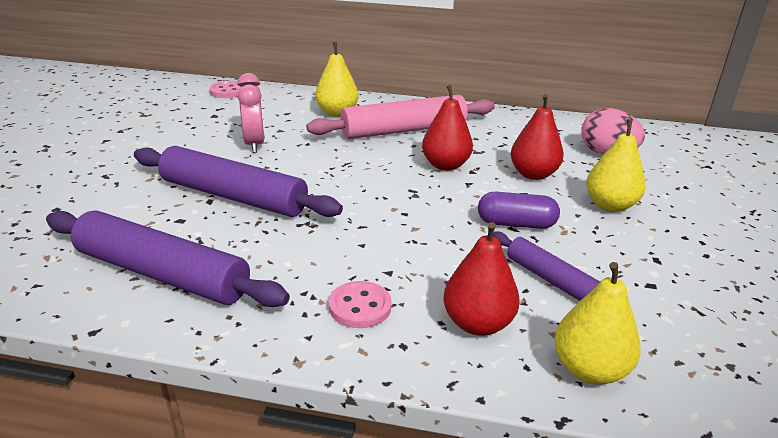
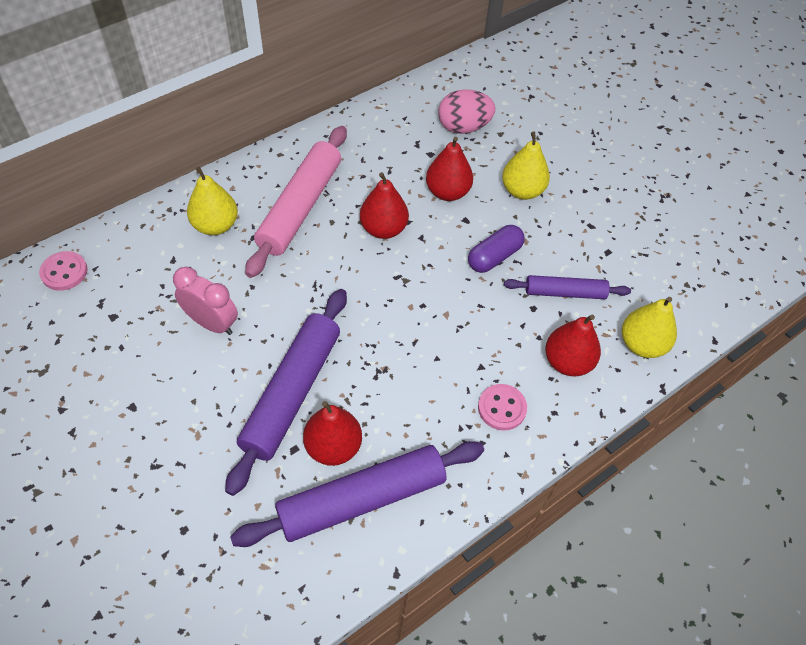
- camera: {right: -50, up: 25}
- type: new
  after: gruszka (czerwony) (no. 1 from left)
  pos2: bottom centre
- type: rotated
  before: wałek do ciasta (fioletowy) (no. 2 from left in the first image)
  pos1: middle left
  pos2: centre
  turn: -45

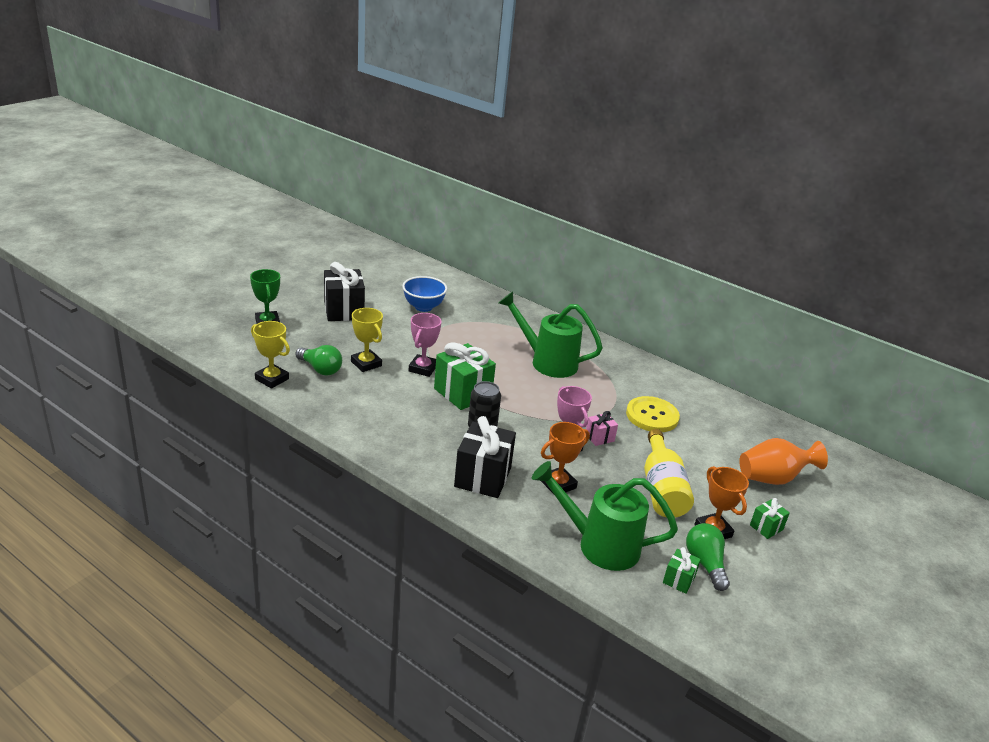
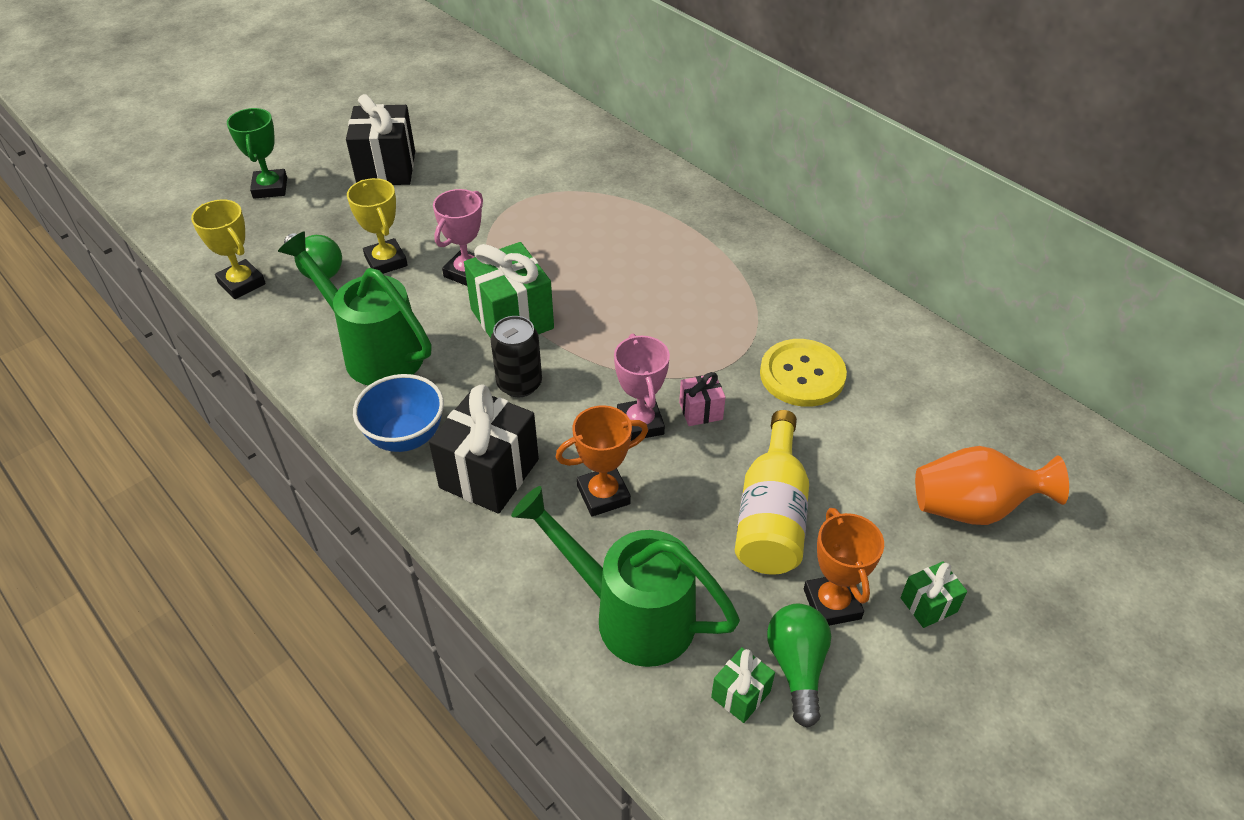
- camera: {right: 15, up: 15}
- type: shifted
  before: miska (niebieski)
  pos1: centre
  pos2: middle left
- type: shifted
  before: konewka (zielony) (no. 1 from left)
  pos1: centre
  pos2: middle left

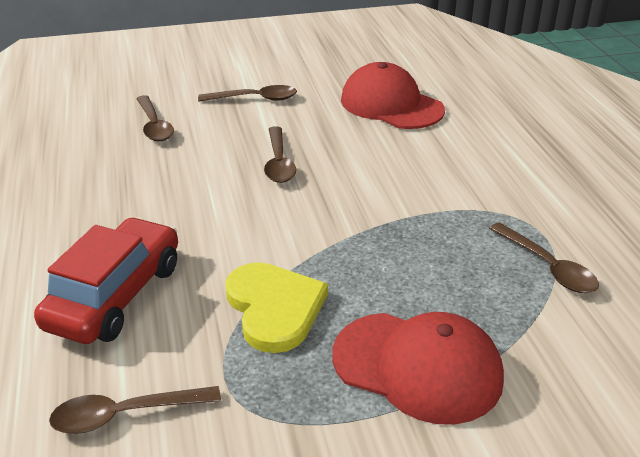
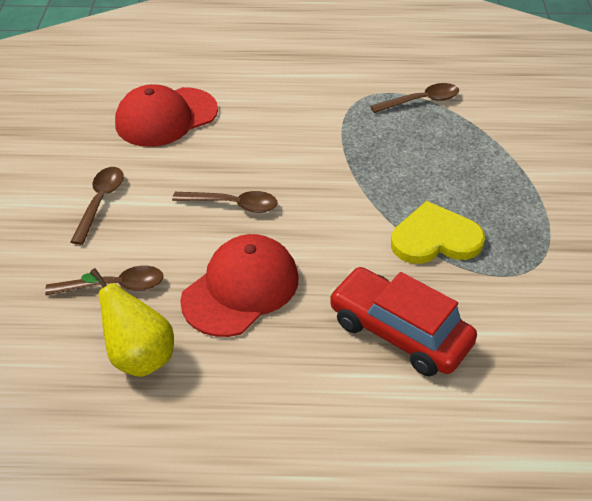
- camera: {right: -75, up: 10}
- type: gone
  before: łyżka (brązowy) (no. 1 from left)
  pos1: bottom left
- type: new
  after: gruszka (żółty)
  pos2: middle left
- type: shifted
  before: czapka (czerwony) (no. 2 from left)
  pos1: bottom centre
  pos2: centre

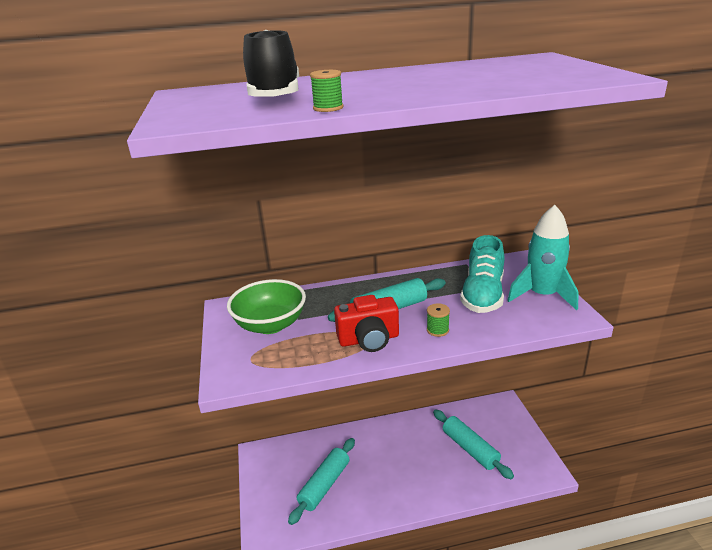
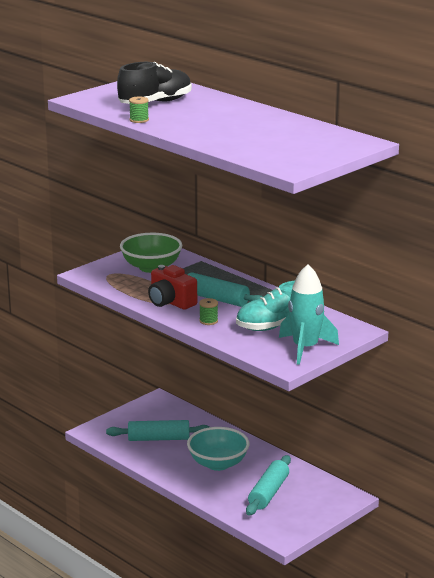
- camera: {right: 55, up: -5}
- type: new
  after: miska (turkusowy)
  pos2: bottom centre

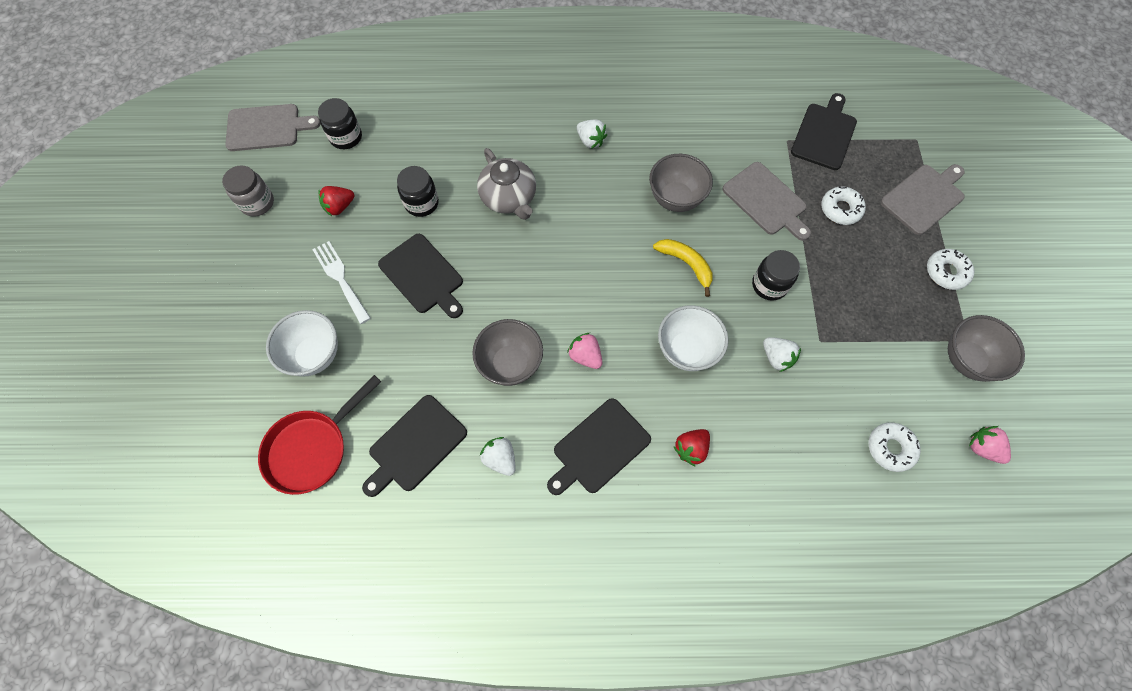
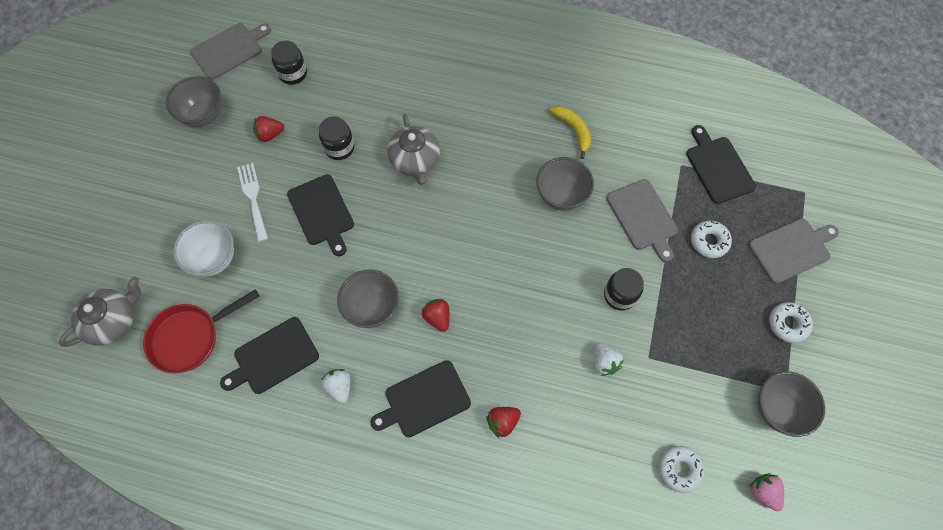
- camera: {right: 15, up: 0}
- type: gone
  before: truskawka (biały) (no. 2 from left)
  pos1: top centre
- type: gone
  before: miska (biały) (no. 2 from left)
  pos1: centre
- type: new
  after: imbryk (szary) (no. 1 from left)
  pos2: middle left
- type: shifted
  before: banan (żółty)
  pos1: centre
  pos2: top centre
- type: swapped
  before: słoik (szary)
  after: miska (szary) (no. 1 from left)
  pos1: top left
  pos2: top left
- type: repainted
  before: truskawka (różowy) (no. 1 from left)
  after: truskawka (czerwony) (no. 2 from left)
  pos1: centre
  pos2: centre
- type: rotated
  before: deska do krojenia (szary) (no. 1 from left)
  pos1: top left
  pos2: top left
  turn: -45
- type: rotated
  before: deska do krojenia (czarny) (no. 4 from left)
  pos1: top right
  pos2: top right
  turn: -60

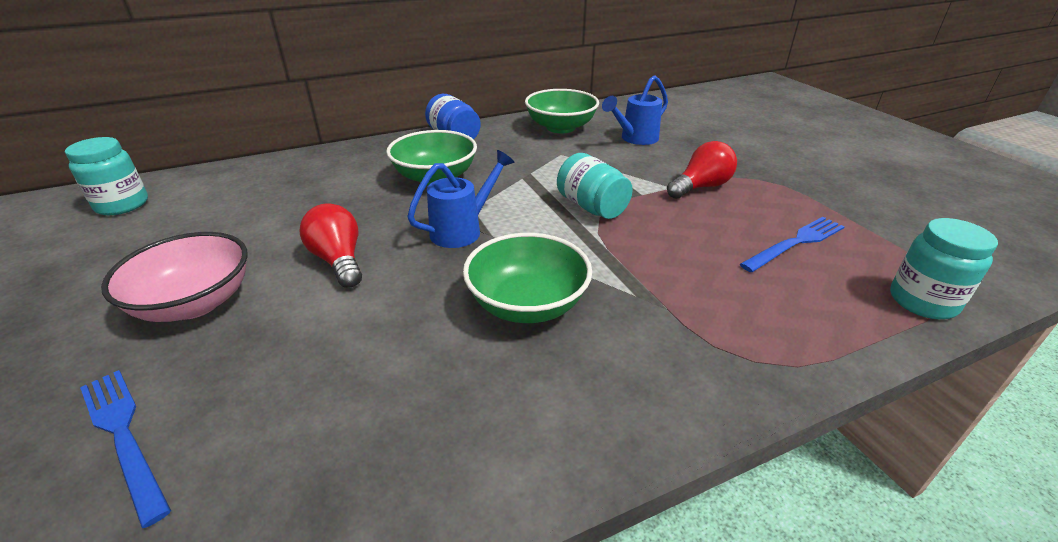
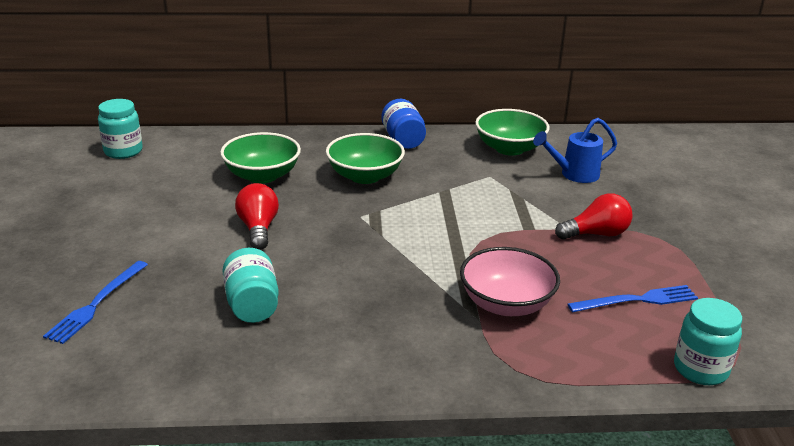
- camera: {right: 20, up: -5}
- type: gone
  before: konewka (niebieski) (no. 1 from left)
  pos1: centre
- type: shifted
  before: miska (różowy)
  pos1: middle left
  pos2: centre
- type: shifted
  before: miska (zielony) (no. 2 from left in the first image)
  after: miska (zielony) (no. 1 from left)
  pos1: centre
  pos2: middle left
- type: shifted
  before: słoik (turkusowy) (no. 2 from left)
  pos1: centre
  pos2: middle left
- type: rotated
  before: widelec (niebieski) (no. 1 from left)
  pos1: bottom left
  pos2: bottom left
  turn: -135

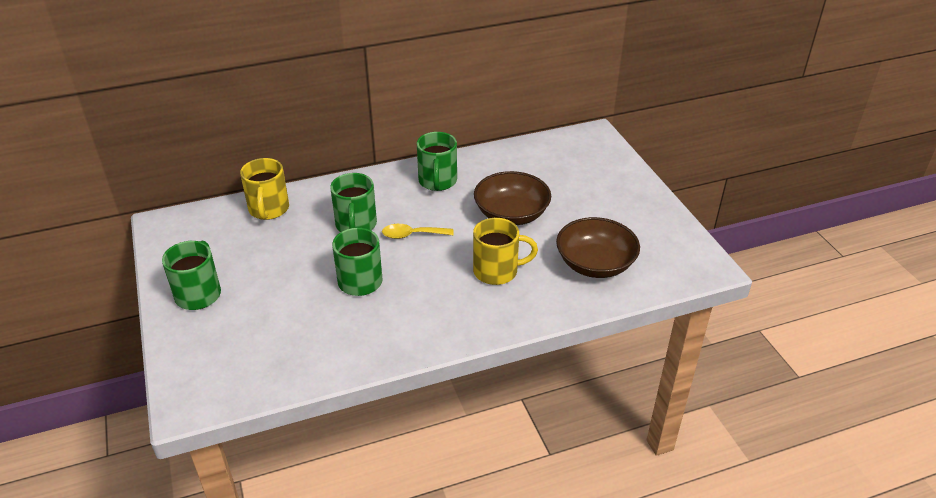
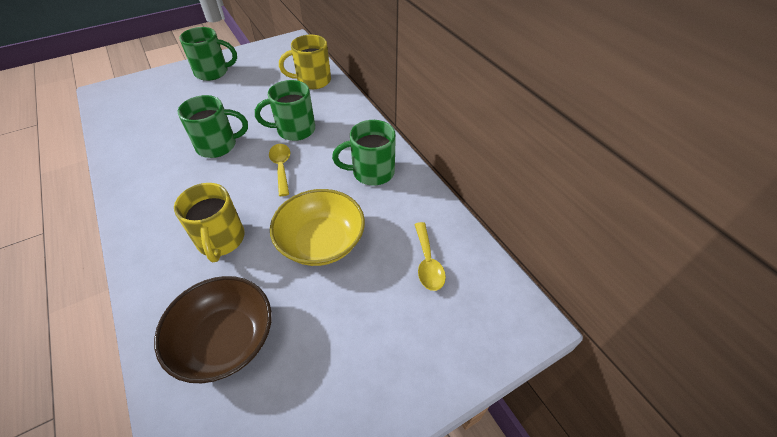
- camera: {right: 80, up: 10}
- type: new
  after: łyżka (żółty) (no. 2 from left)
  pos2: centre
- type: repainted
  before: miska (brązowy) (no. 1 from left)
  after: miska (żółty)
  pos1: centre
  pos2: centre

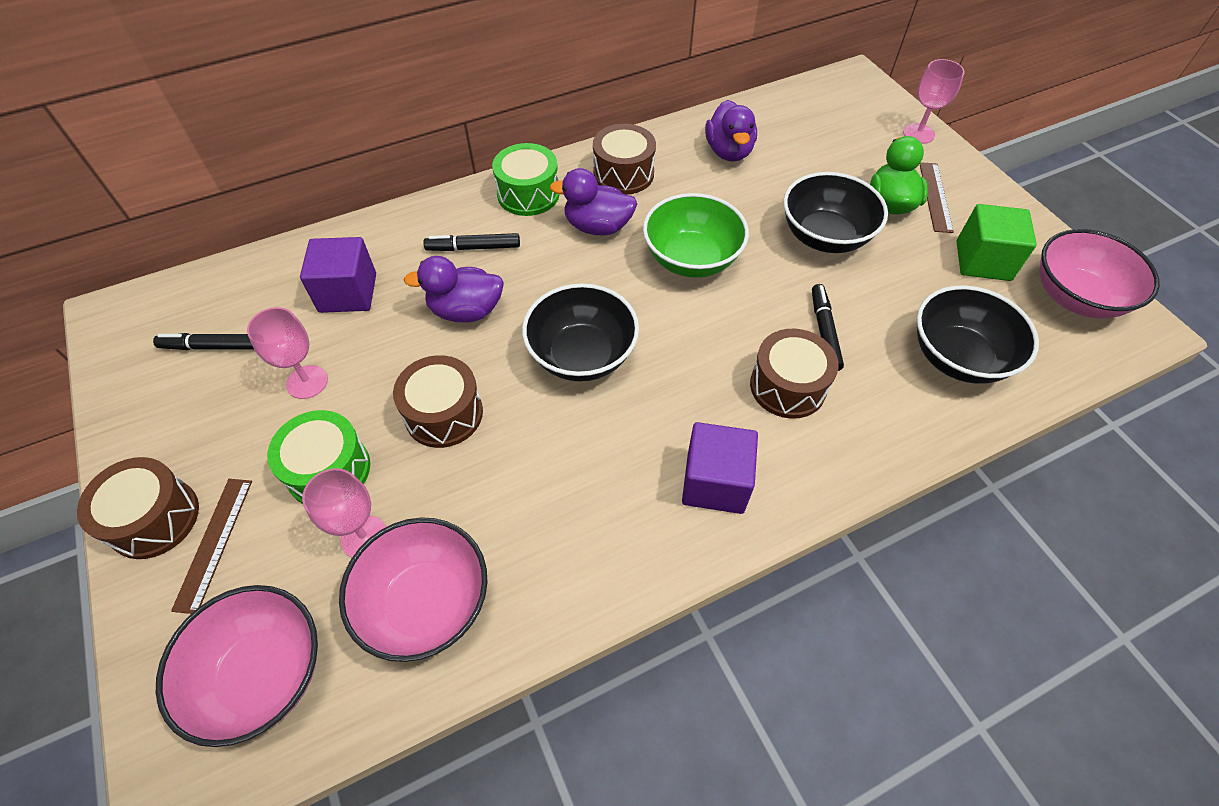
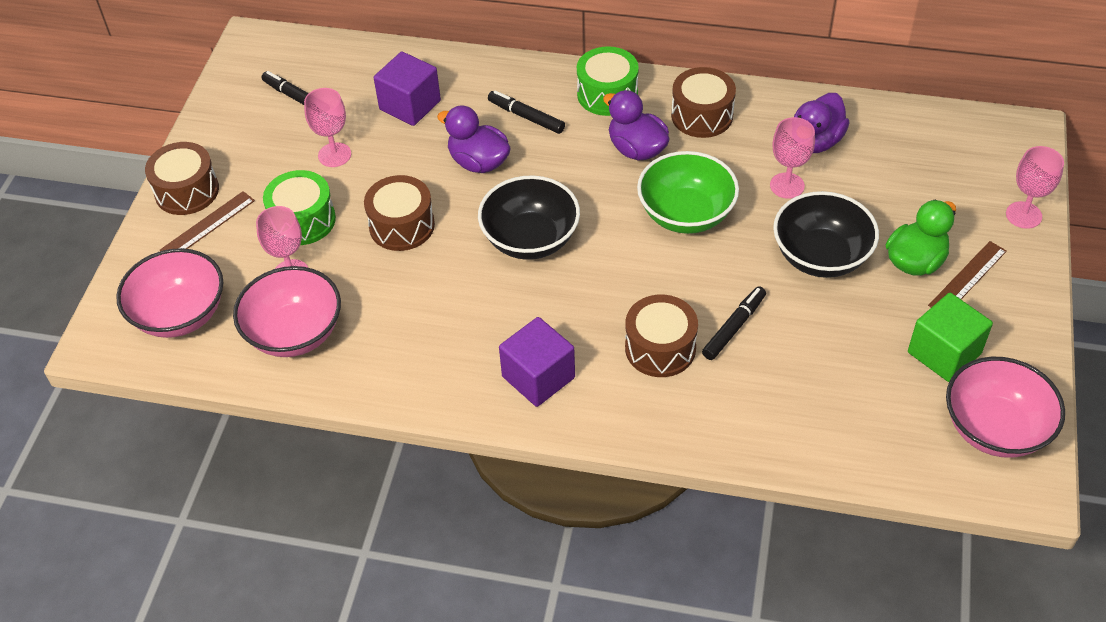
- camera: {right: 40, up: -5}
- type: gone
  before: miska (czarny) (no. 3 from left)
  pos1: middle right
- type: new
  after: kielich (różowy) (no. 3 from left)
  pos2: top right

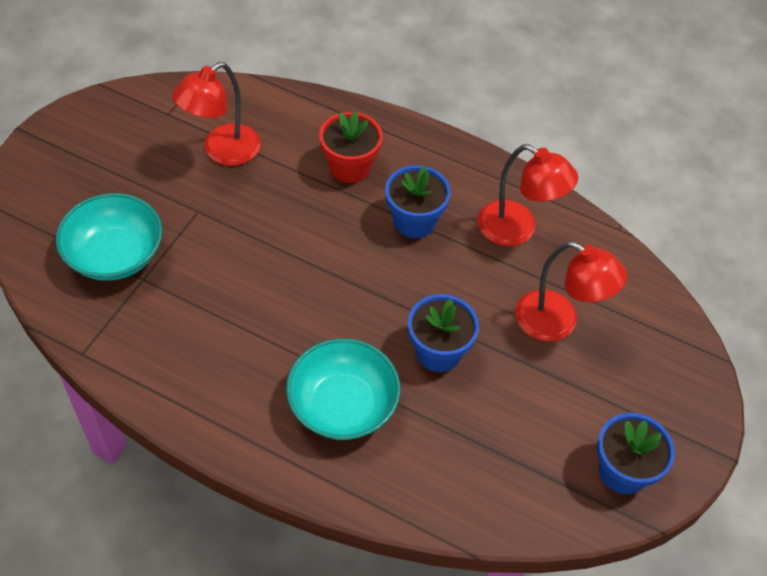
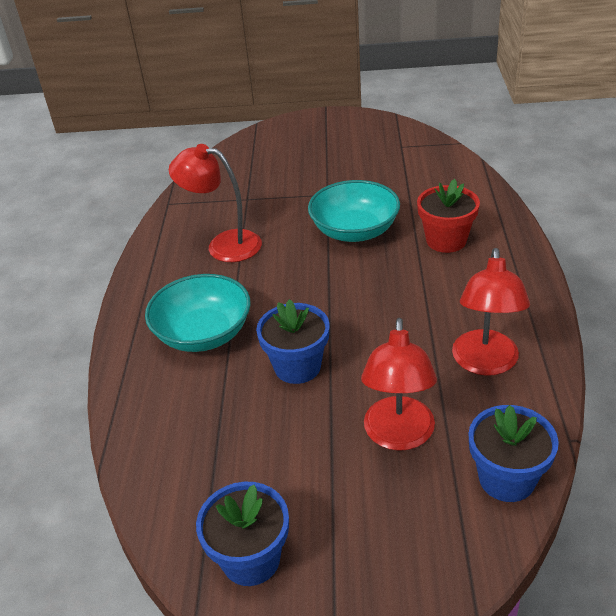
- camera: {right: 70, up: -15}
- type: shifted
  before: miska (turkusowy) (no. 1 from left in the first image)
  after: miska (turkusowy) (no. 2 from left)
  pos1: middle left
  pos2: centre
- type: shifted
  before: lampka (czerwony) (no. 1 from left)
  pos1: top left
  pos2: top centre
- type: shifted
  before: doniczka (niebieski) (no. 1 from left in the first image)
  after: doniczka (niebieski) (no. 3 from left)
  pos1: centre
  pos2: bottom right

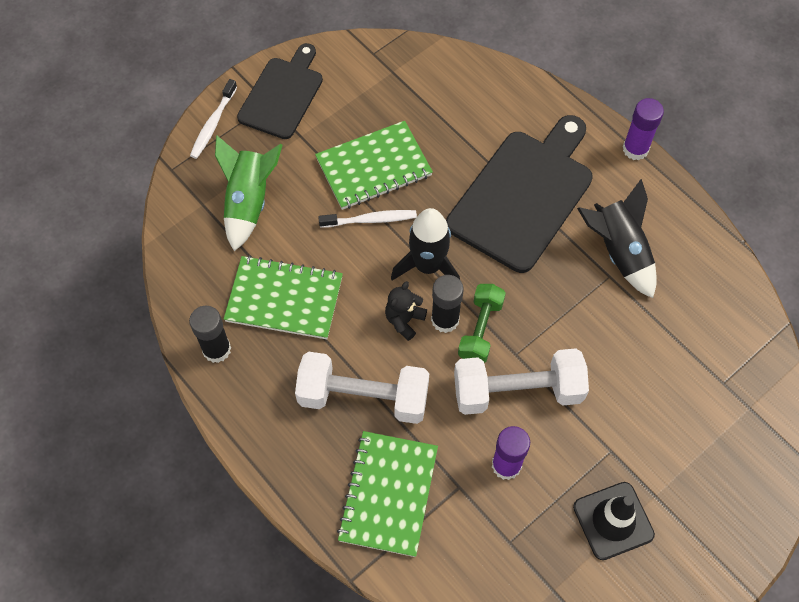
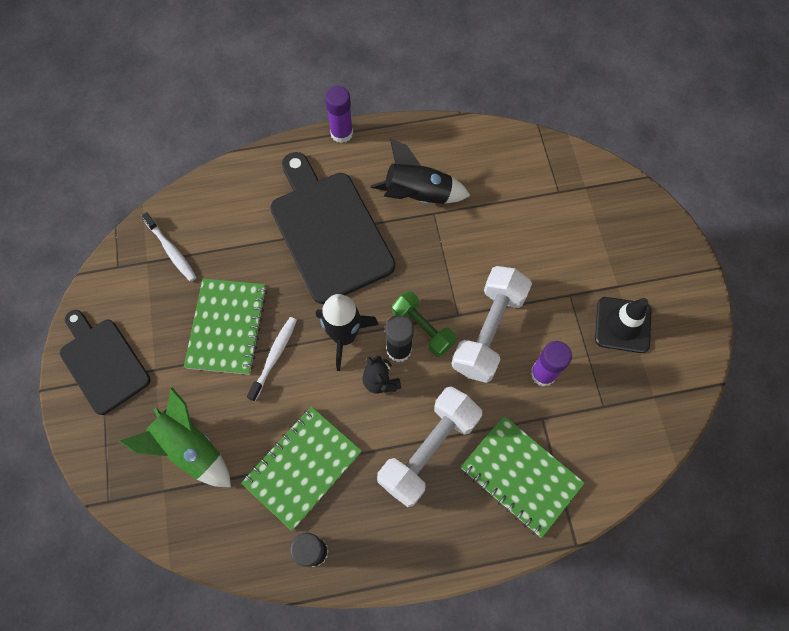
- camera: {right: -60, up: 5}
- type: shifted
  before: szczoteczka do zębów (biały) (no. 1 from left)
  pos1: top left
  pos2: middle left

